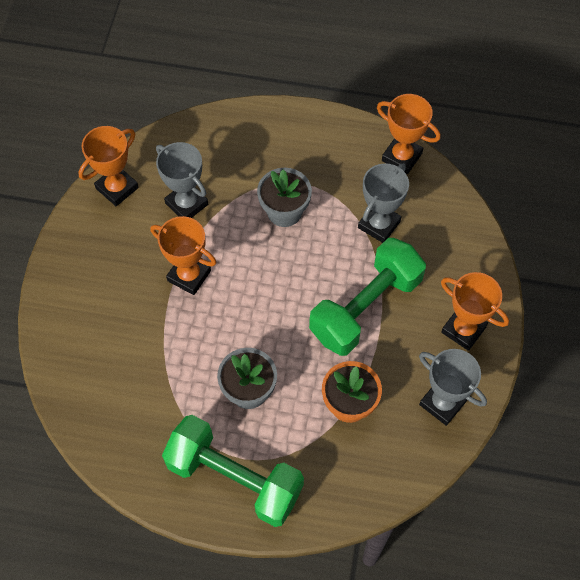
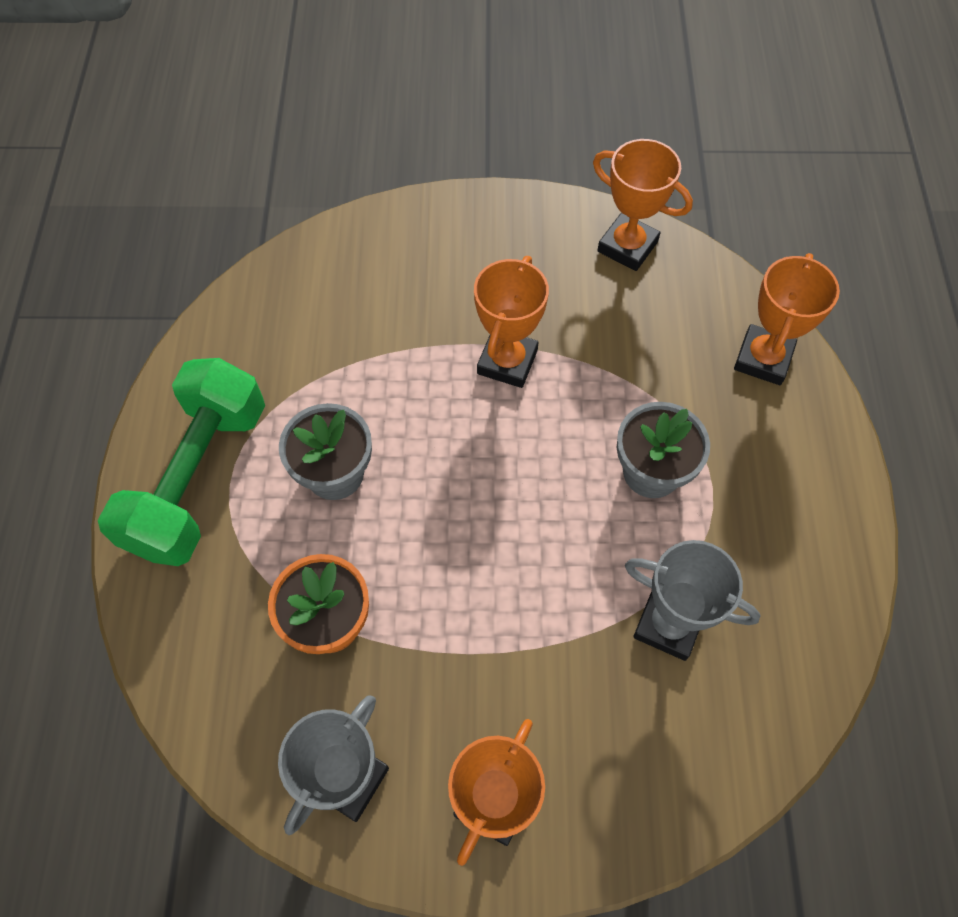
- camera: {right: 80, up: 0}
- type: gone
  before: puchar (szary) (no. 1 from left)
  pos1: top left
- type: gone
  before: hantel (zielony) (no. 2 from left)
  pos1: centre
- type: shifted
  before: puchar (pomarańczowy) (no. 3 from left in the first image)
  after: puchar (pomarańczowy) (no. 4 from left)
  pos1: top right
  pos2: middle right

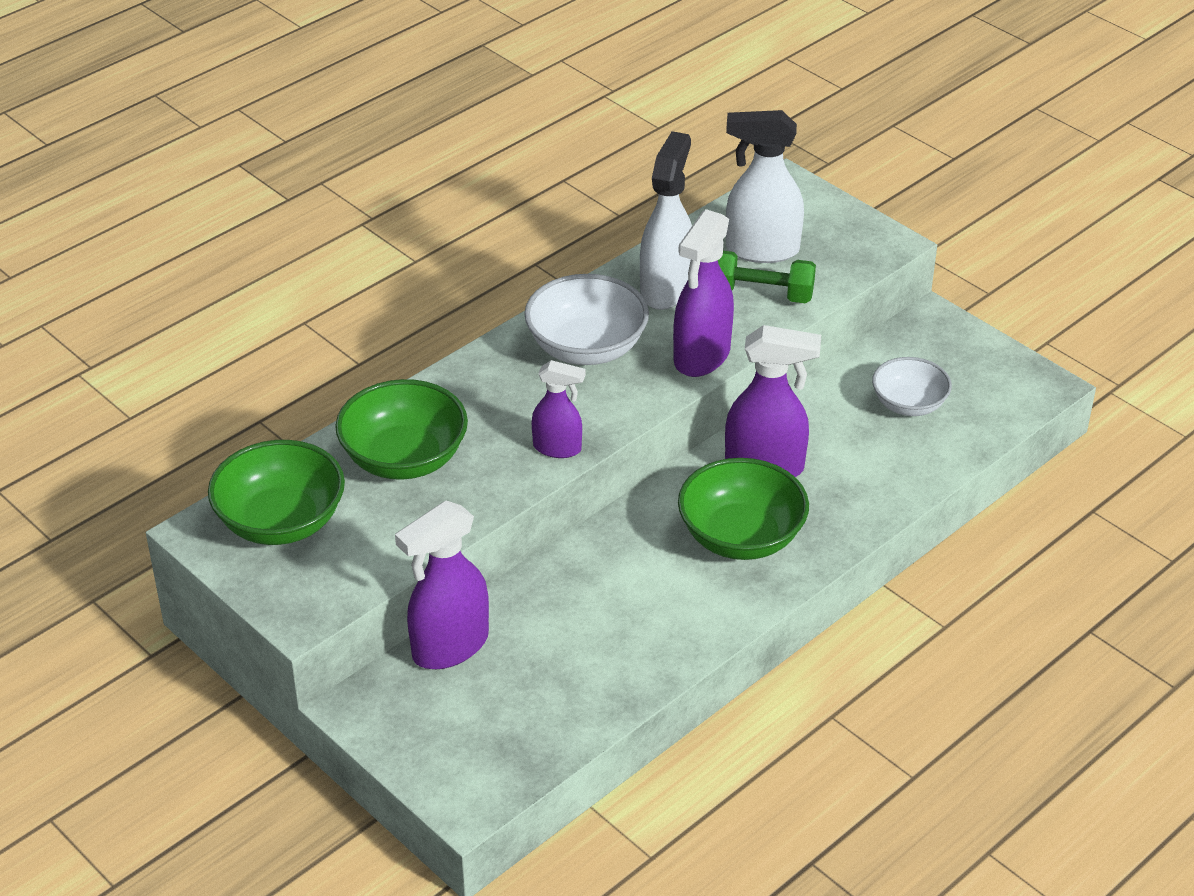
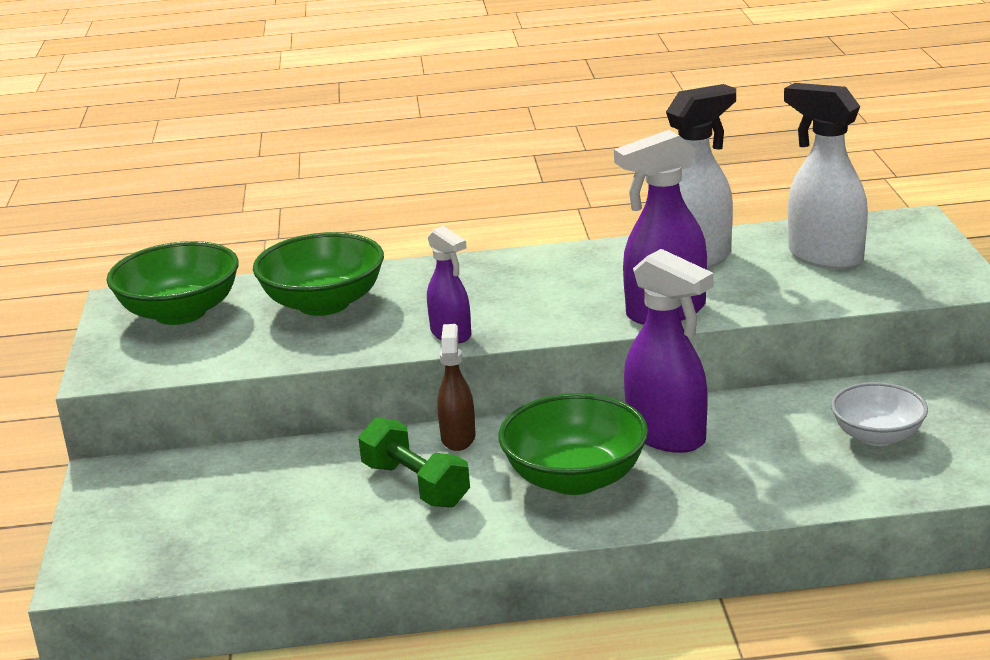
- camera: {right: 40, up: -15}
- type: gone
  before: spryskiwacz (fioletowy) (no. 1 from left)
  pos1: centre
- type: gone
  before: miska (biały) (no. 1 from left)
  pos1: centre
- type: new
  after: spryskiwacz (brązowy)
  pos2: centre
- type: shifted
  before: hantel (zielony)
  pos1: top centre
  pos2: bottom centre

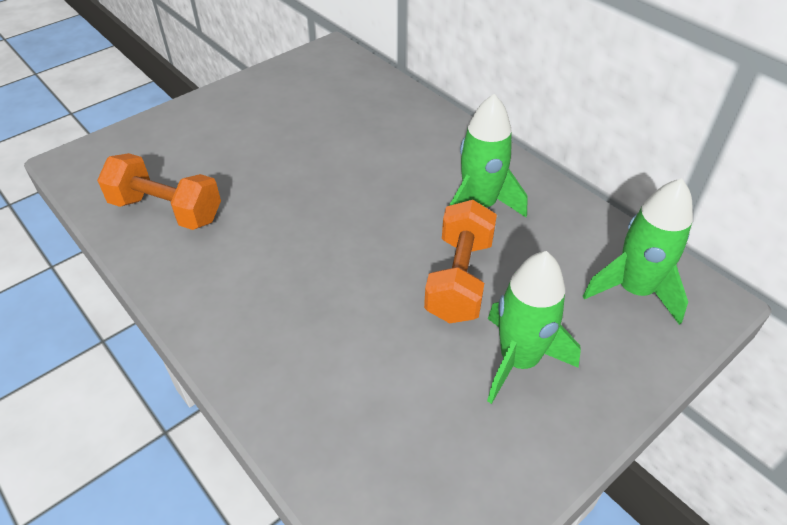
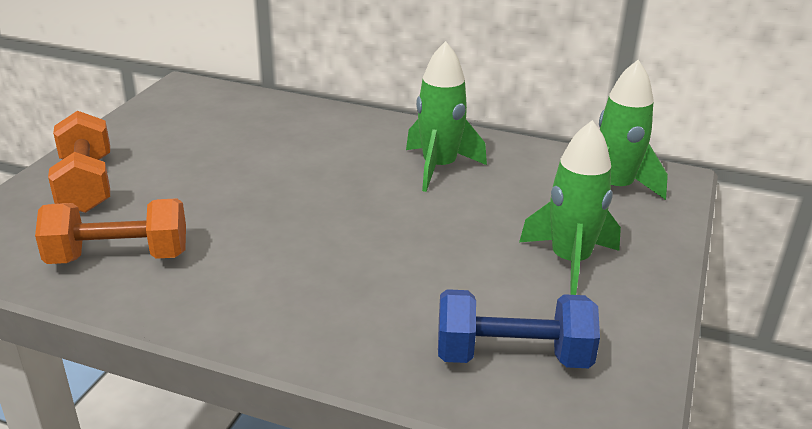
- camera: {right: -30, up: -15}
- type: new
  after: hantel (niebieski)
  pos2: bottom centre
- type: shifted
  before: hantel (pomarańczowy) (no. 2 from left in the first image)
  after: hantel (pomarańczowy) (no. 1 from left)
  pos1: centre
  pos2: middle left

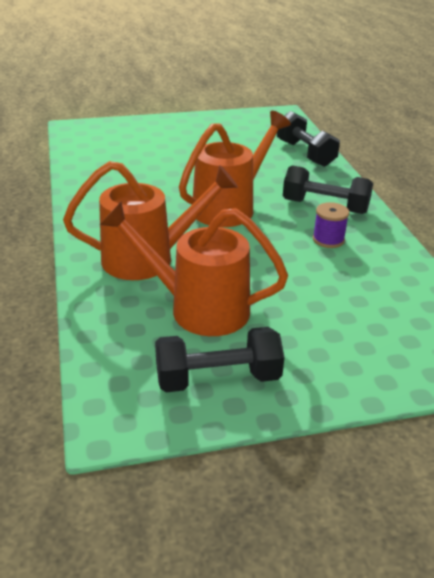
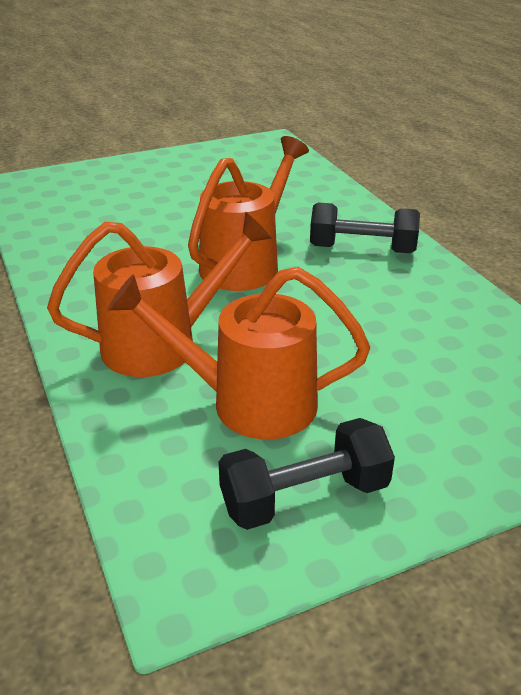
- camera: {right: -10, up: 0}
- type: gone
  before: hantel (czarny) (no. 2 from left)
  pos1: top right
- type: gone
  before: szpulka (fioletowy)
  pos1: middle right

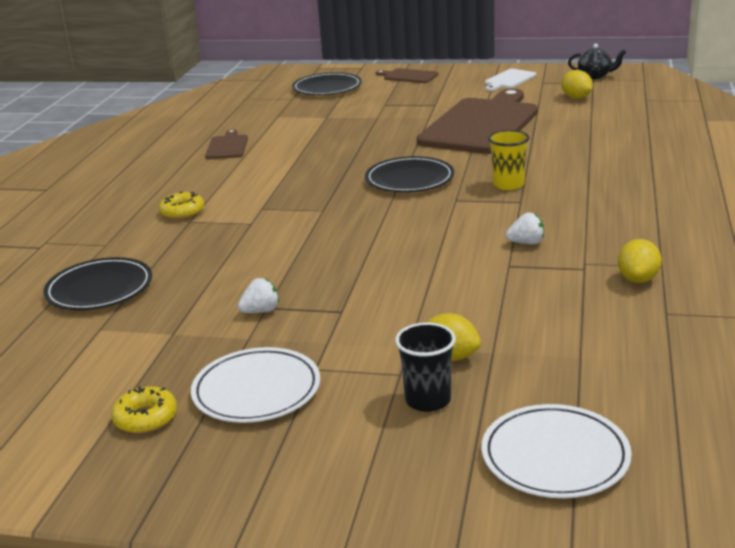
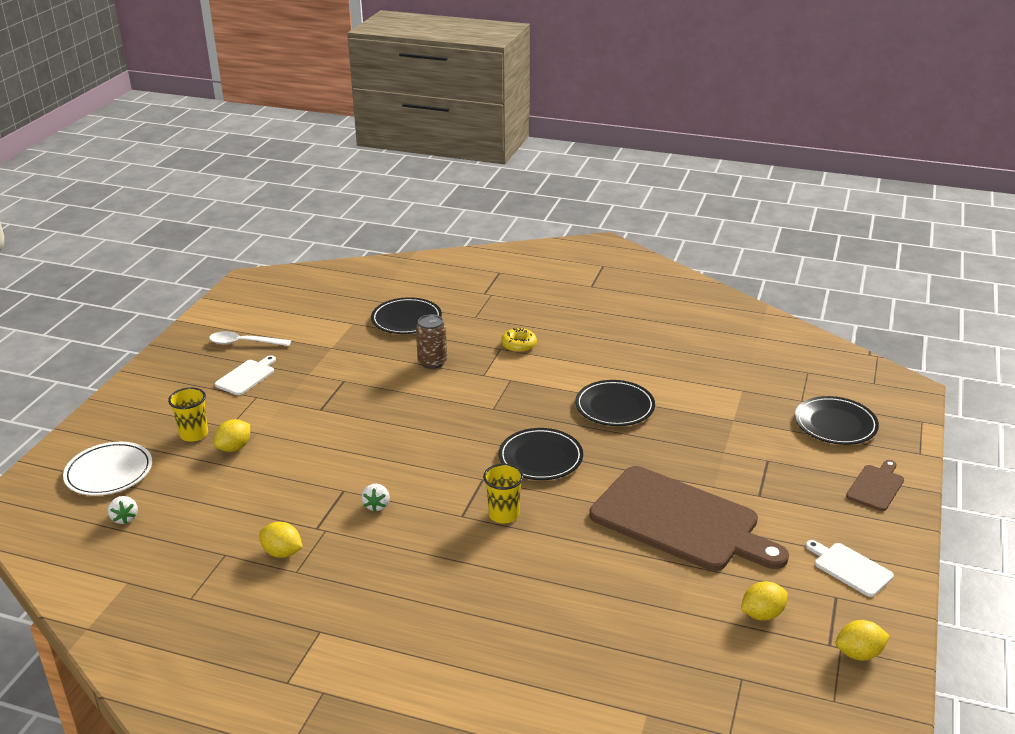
- camera: {right: 95, up: 5}
- type: gone
  before: deska do krojenia (brązowy) (no. 1 from left)
  pos1: top left
- type: new
  after: puszka (brązowy)
  pos2: centre
- type: new
  after: talerz (czarny) (no. 3 from left)
  pos2: centre
- type: shifted
  before: truskawka (biały) (no. 1 from left)
  pos1: centre
  pos2: bottom left
- type: swapped
  before: donut (żółty) (no. 1 from left)
  after: łyżka (biały)
  pos1: bottom left
  pos2: middle left
- type: swapped
  before: talerz (biały) (no. 1 from left)
  after: deska do krojenia (biały) (no. 1 from left)
  pos1: bottom centre
  pos2: middle left
- type: swapped
  before: imbryk (czarny)
  after: cytryna (żółty) (no. 4 from left)
  pos1: top right
  pos2: bottom right
- type: repainted
  before: szklanka (czarny)
  after: szklanka (żółty) (no. 1 from left)
  pos1: bottom centre
  pos2: middle left

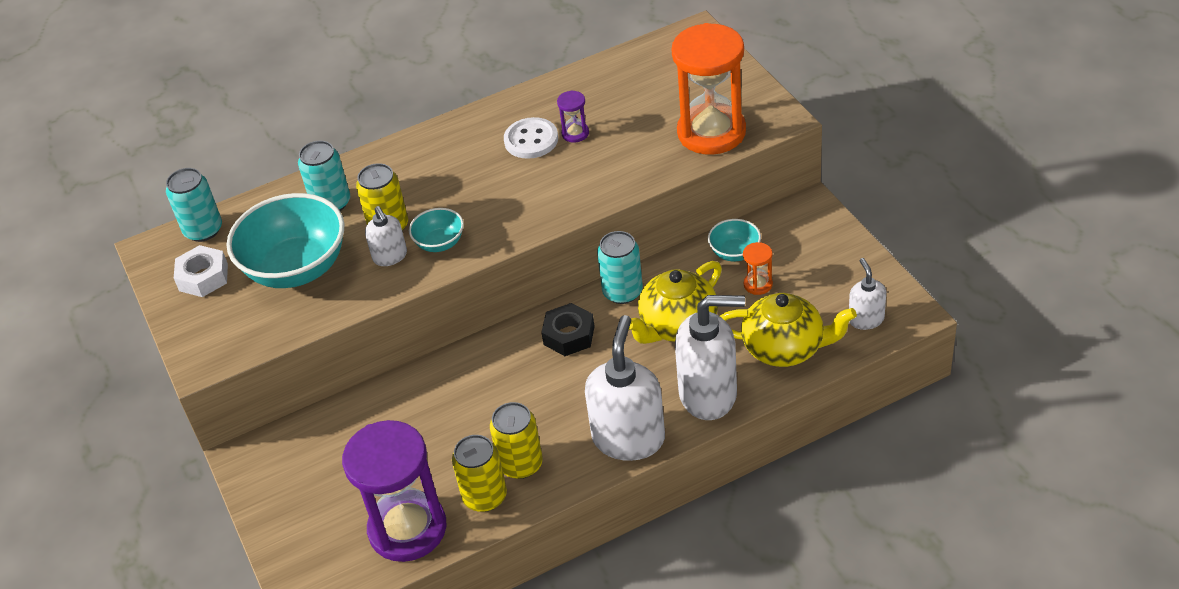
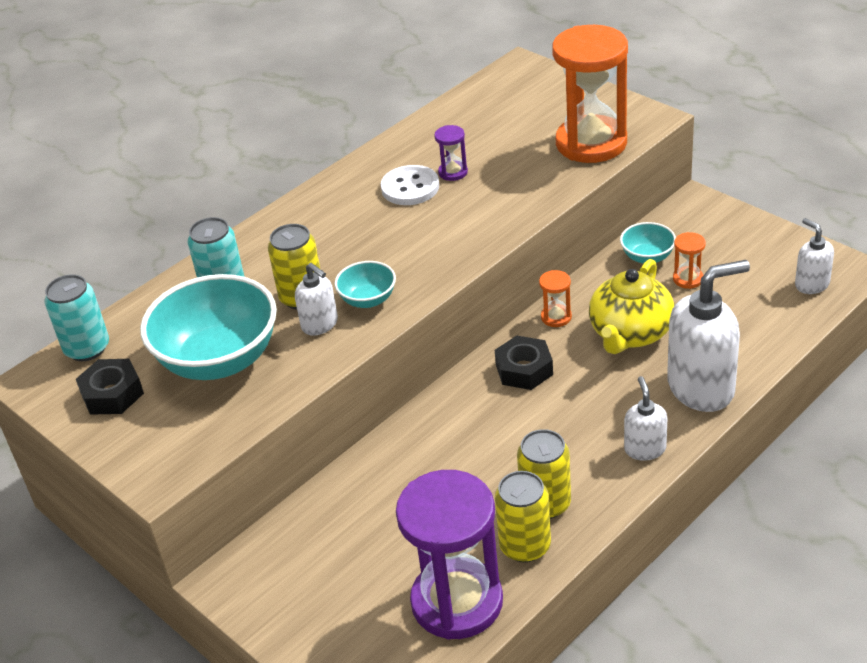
- camera: {right: -20, up: -5}
- type: gone
  before: imbryk (żółty) (no. 2 from left)
  pos1: middle right
- type: swapped
  before: puszka (turkusowy) (no. 3 from left)
  after: klepsydra (pomarańczowy) (no. 1 from left)
  pos1: centre
  pos2: centre
- type: repainted
  before: nakrętka (biały)
  after: nakrętka (czarny) (no. 1 from left)
  pos1: middle left
  pos2: middle left
- type: scaled
  before: dozownik mydła (biały) (no. 2 from left)
  pos1: centre
  pos2: middle right
  scale: 0.52

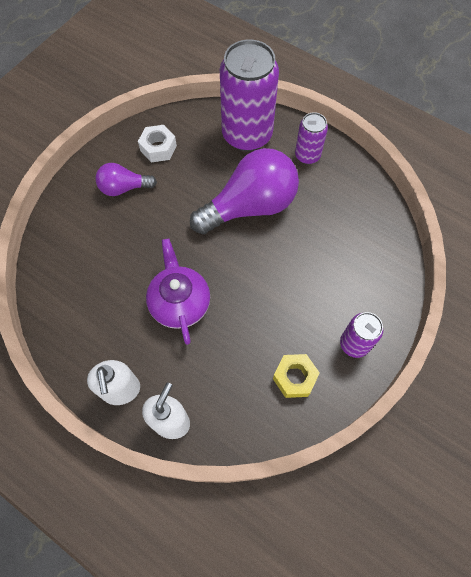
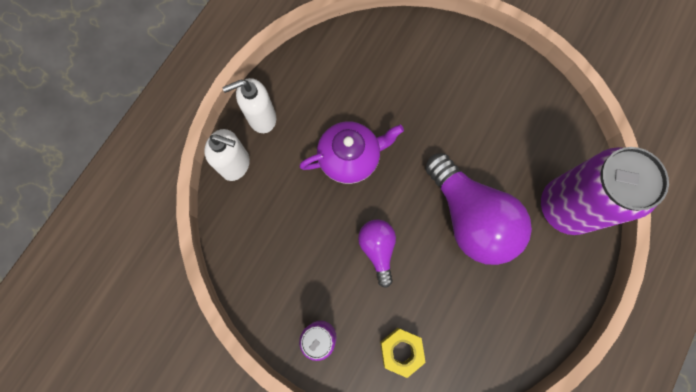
- camera: {right: 85, up: 10}
- type: gone
  before: nakrętka (biały)
  pos1: top centre
- type: gone
  before: puszka (fioletowy) (no. 2 from left)
  pos1: top centre
- type: shifted
  before: żarówka (fioletowy) (no. 1 from left)
  pos1: top left
  pos2: centre
- type: shifted
  before: nakrętka (żółty)
  pos1: centre
  pos2: bottom centre

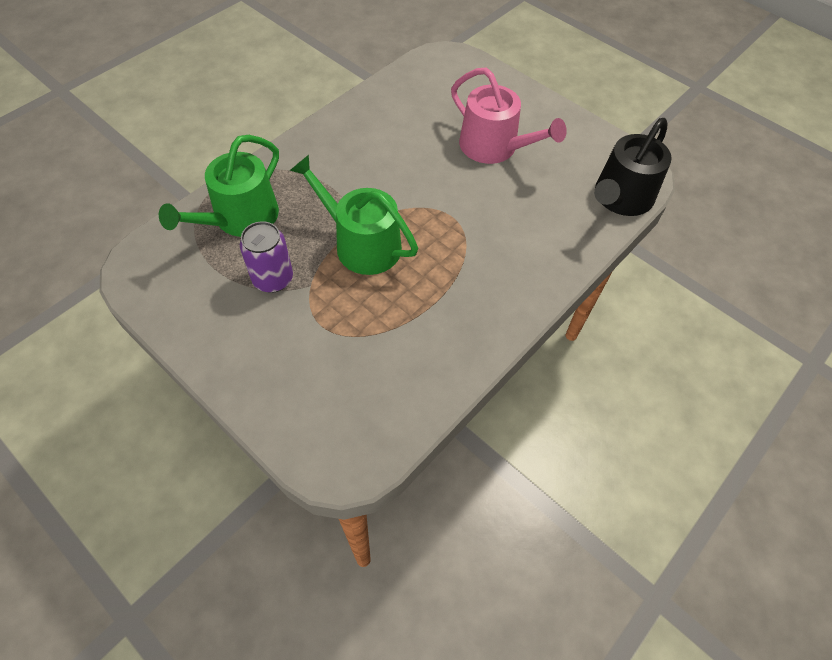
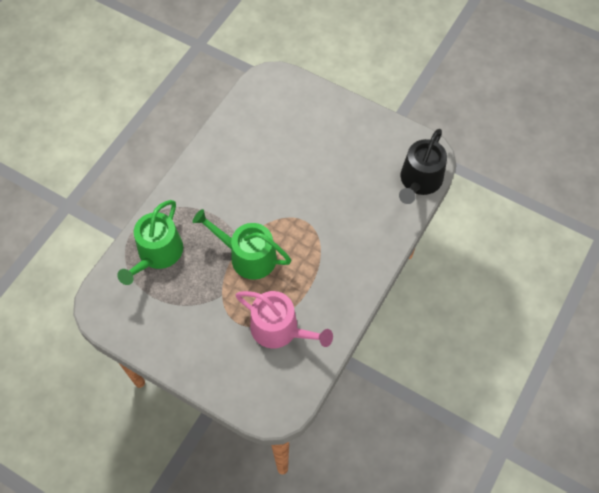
- camera: {right: -10, up: 5}
- type: gone
  before: puszka (fioletowy)
  pos1: middle left
- type: shifted
  before: konewka (różowy)
  pos1: top centre
  pos2: centre

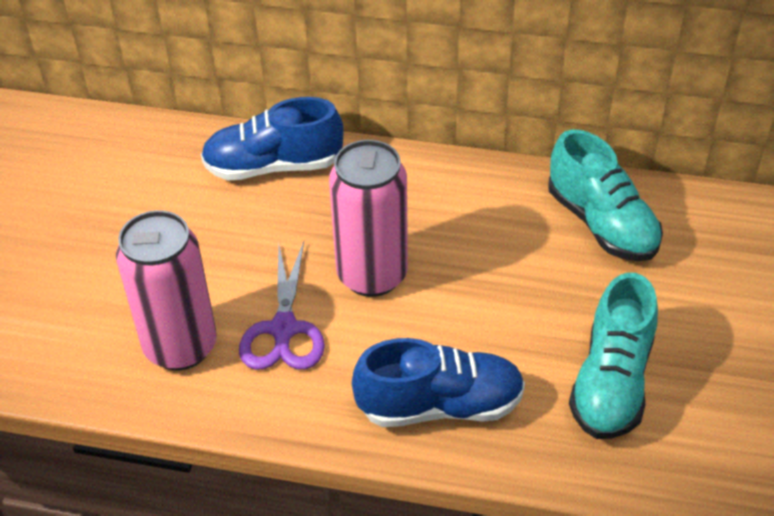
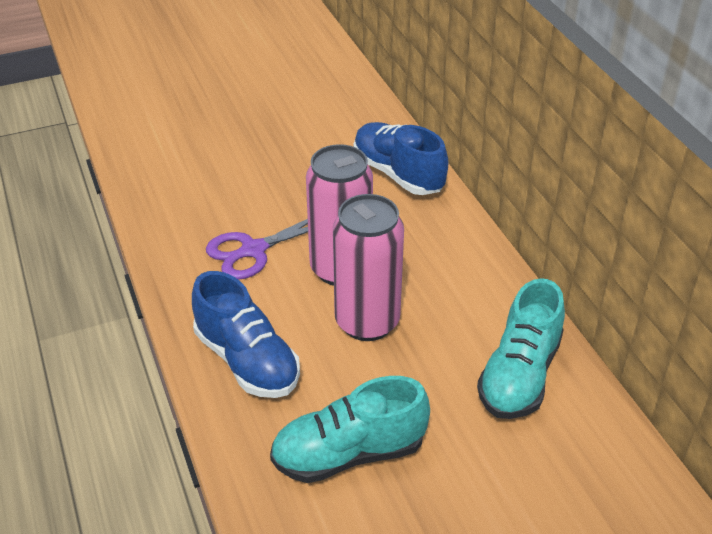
- camera: {right: 55, up: -5}
- type: shifted
  before: puszka (różowy) (no. 1 from left in the first image)
  after: puszka (różowy) (no. 2 from left)
  pos1: middle left
  pos2: centre

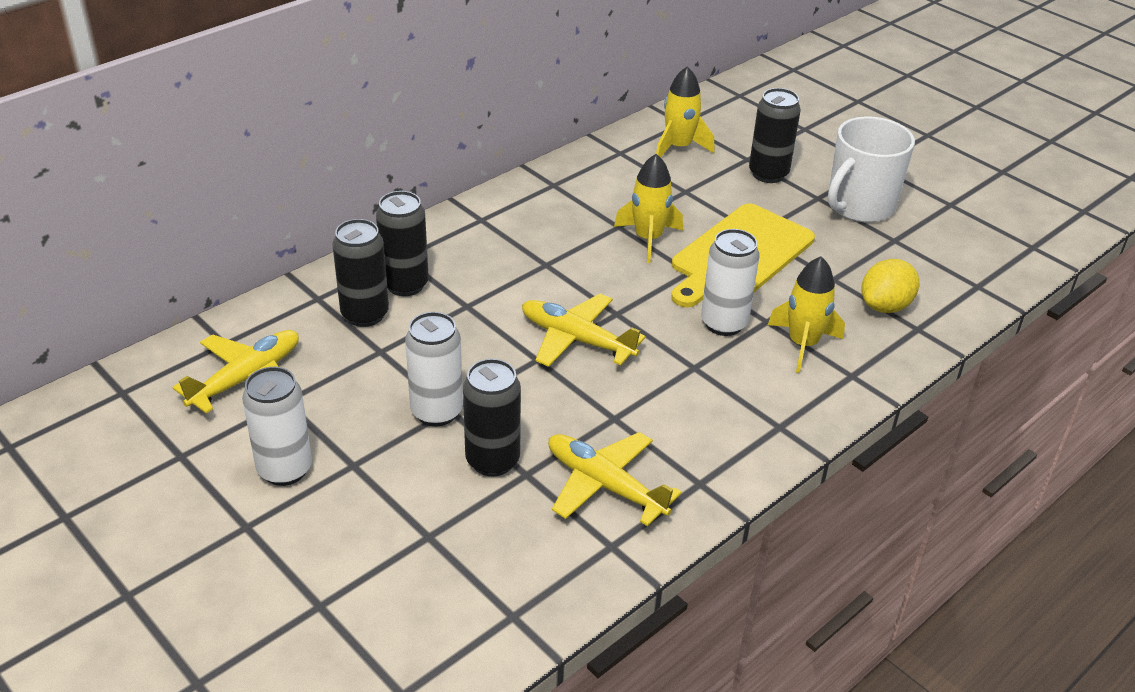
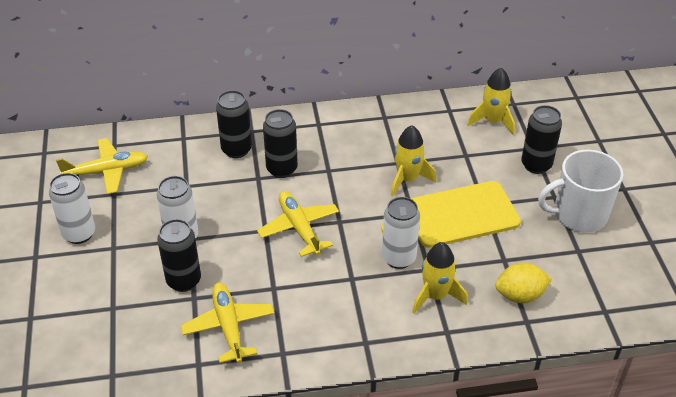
- camera: {right: 35, up: 5}
- type: shifted
  before: puszka (czarny) (no. 1 from left in the first image)
  after: puszka (czarny) (no. 3 from left)
  pos1: middle left
  pos2: centre

